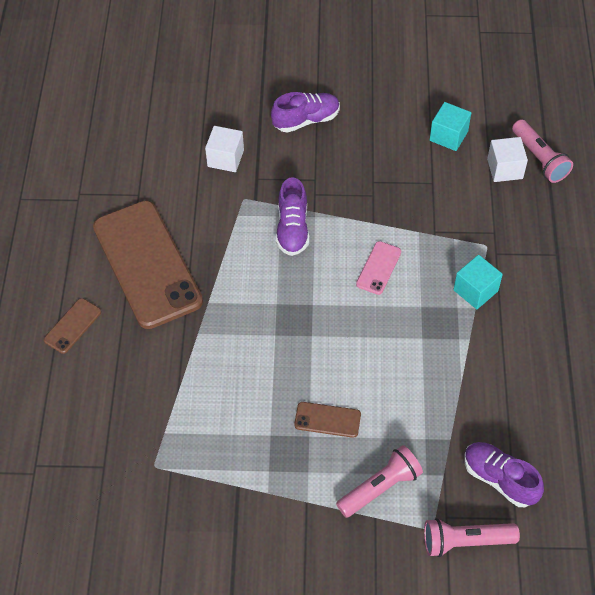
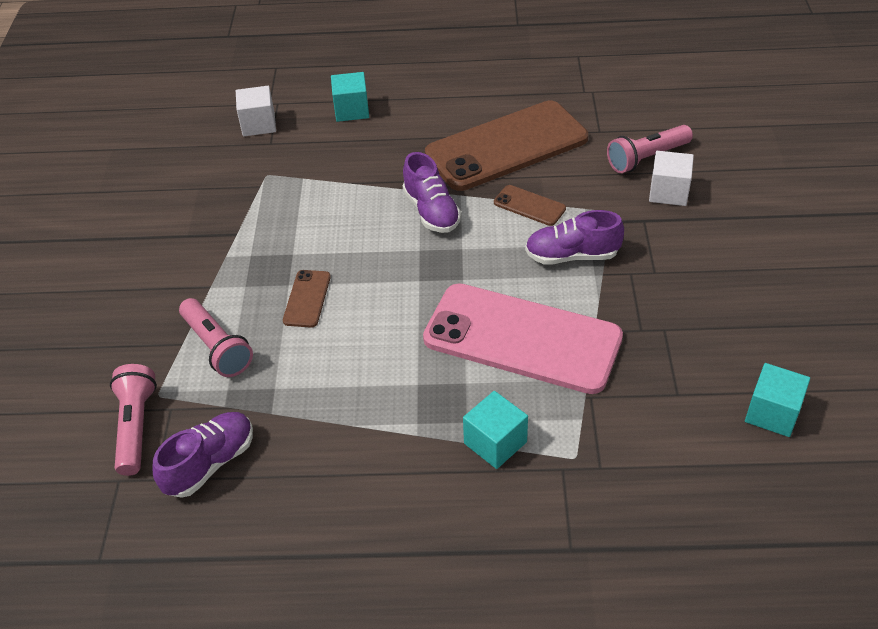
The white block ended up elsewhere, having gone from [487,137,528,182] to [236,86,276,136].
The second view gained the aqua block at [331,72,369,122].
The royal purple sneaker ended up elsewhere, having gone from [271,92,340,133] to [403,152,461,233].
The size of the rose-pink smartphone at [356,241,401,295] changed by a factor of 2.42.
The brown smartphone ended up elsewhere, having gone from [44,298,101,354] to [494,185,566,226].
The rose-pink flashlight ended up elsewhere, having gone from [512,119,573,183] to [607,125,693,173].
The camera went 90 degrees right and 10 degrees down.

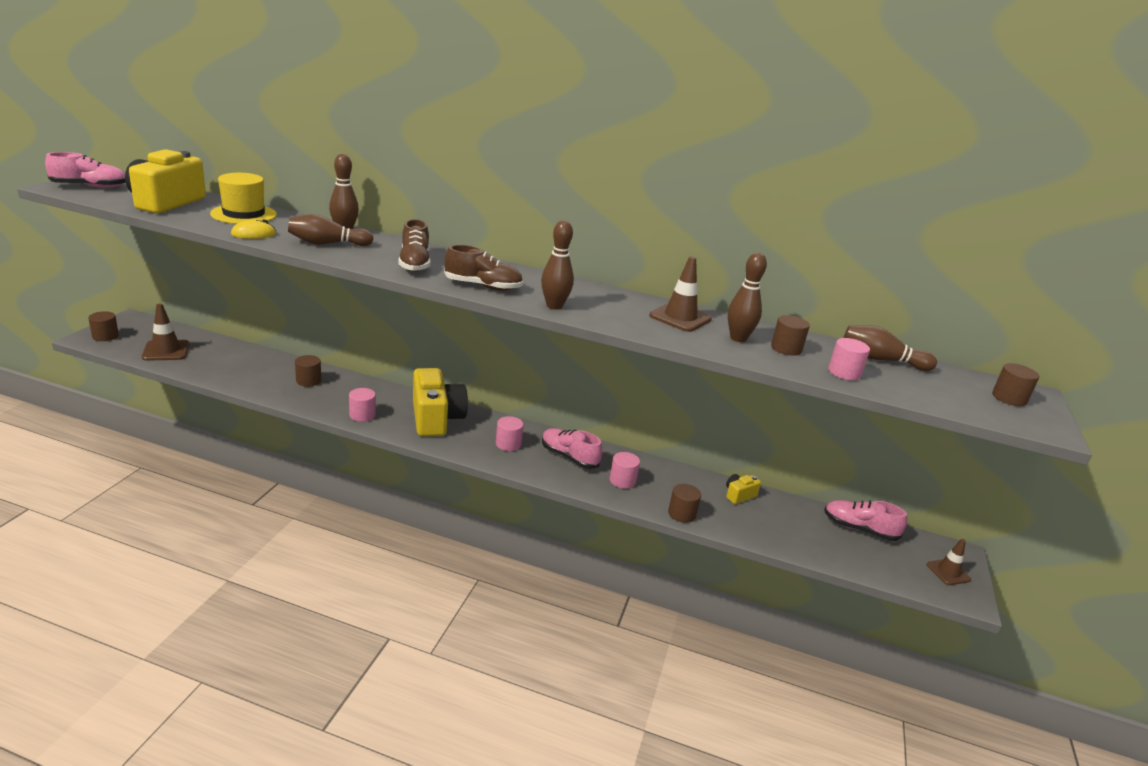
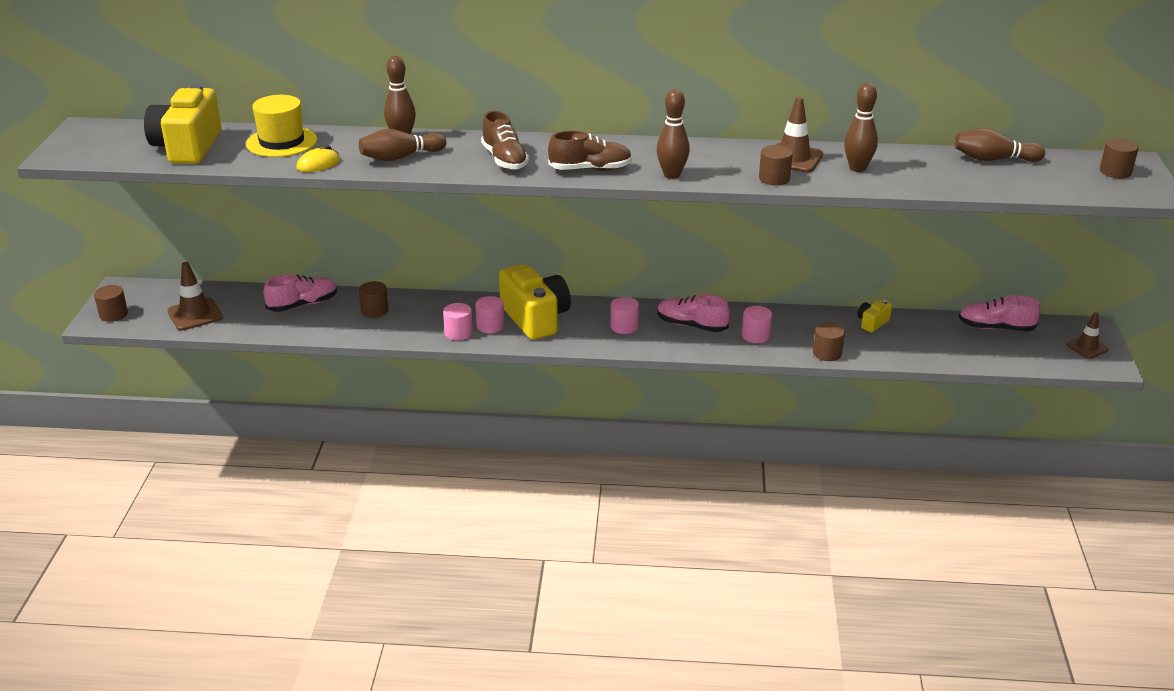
The rose-pink sneaker ended up elsewhere, having gone from [45,152,126,188] to [264,274,337,312].
The rose-pink cylinder ended up elsewhere, having gone from [828,338,870,380] to [475,296,505,333].
The brown cylinder ended up elsewhere, having gone from [771,315,810,356] to [759,145,793,186].
The camera went 10 degrees left and 5 degrees up.

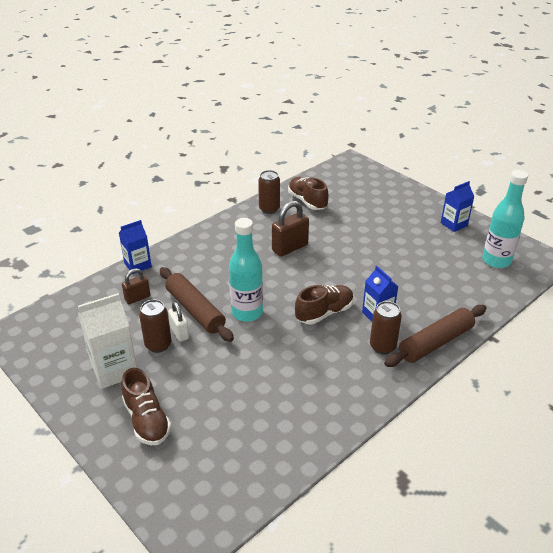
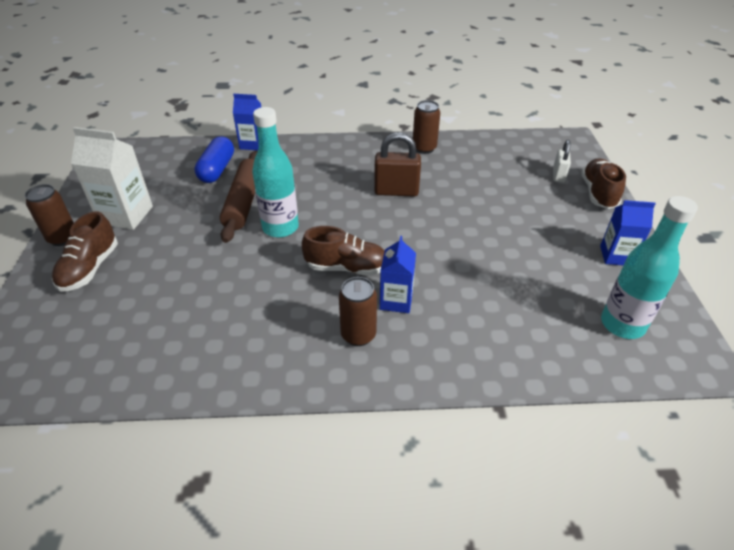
The brown soda can ended up elsewhere, having gone from [139,300,171,353] to [25,184,74,246].
Where the brown small lock stood at [122,268,150,304], the cobalt pill shape came to stand at [194,136,234,183].
The white small lock ended up elsewhere, having gone from [168,301,189,342] to [553,140,571,183].
The brown sneaker ended up elsewhere, having gone from [288,177,329,210] to [581,159,626,209].
The second view lost the brown dough roller at [384,305,486,367].
The camera went 40 degrees right and 5 degrees up.

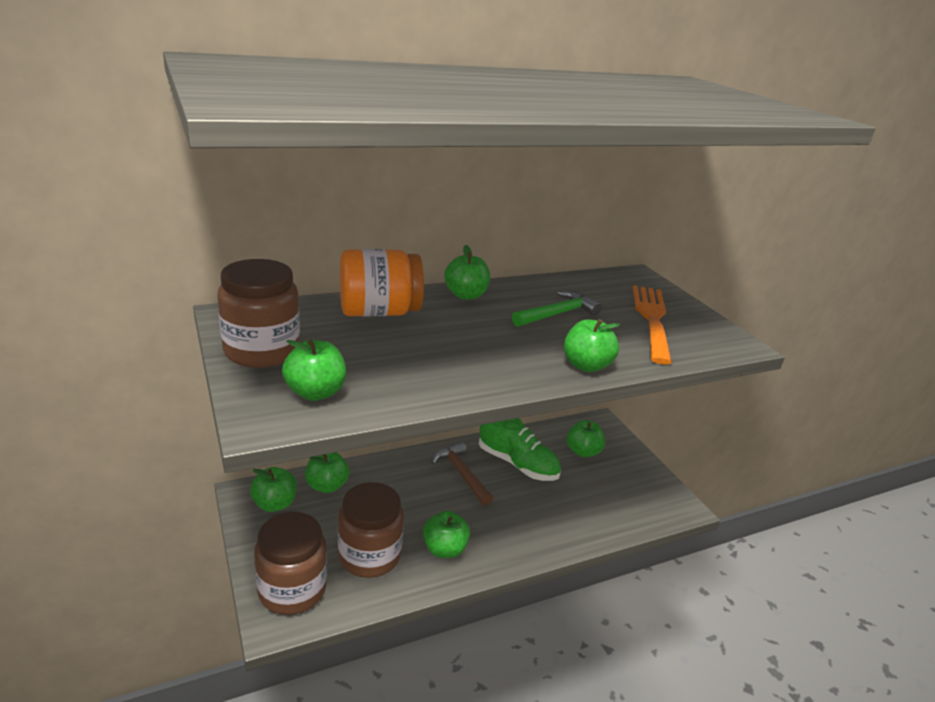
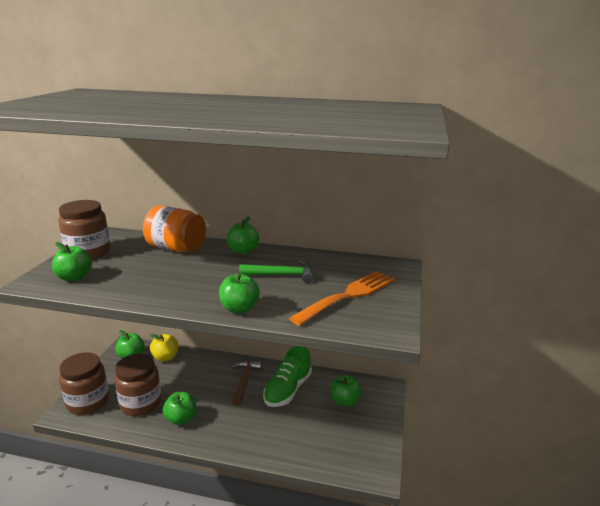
What was the emerald toy apple at [305,452,350,493] turned into the bright yellow toy apple at [150,334,179,362].
The emerald sneaker at [479,418,561,481] ended up facing another way, 45 degrees clockwise from before.
The camera went 40 degrees right and 5 degrees down.

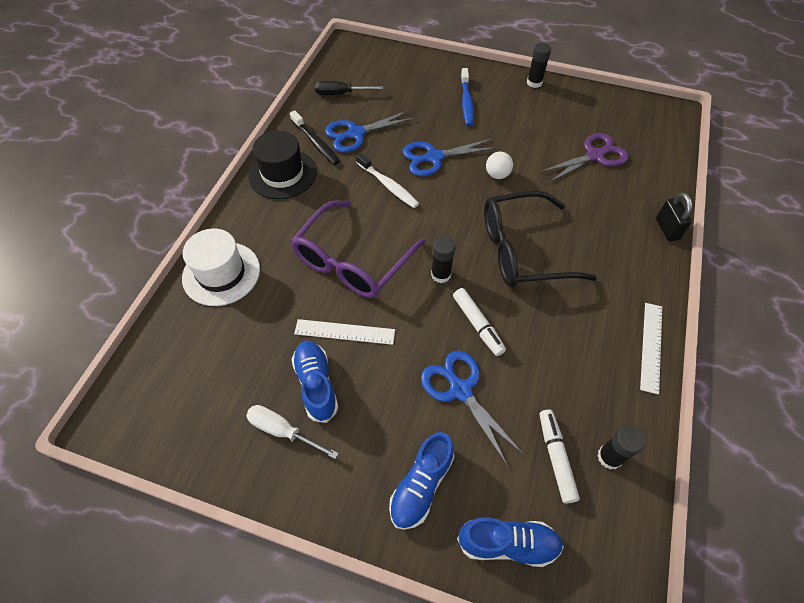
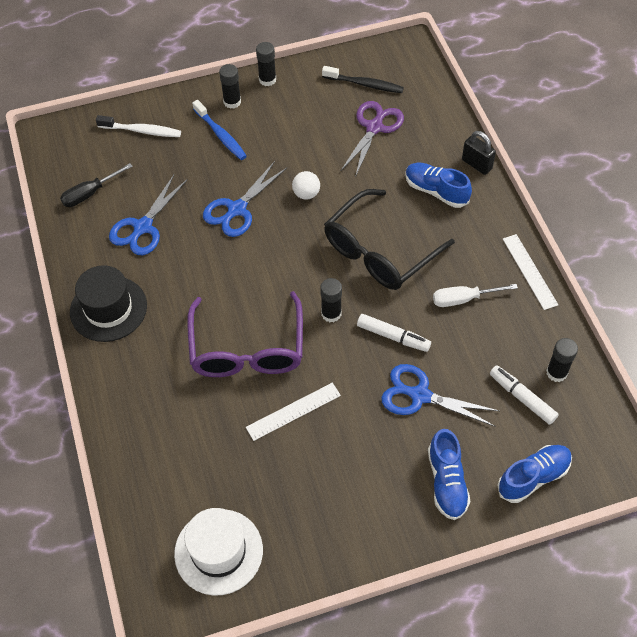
The white dental brush ended up elsewhere, having gone from [356,152,419,208] to [96,115,181,137].
The white hat ended up elsewhere, having gone from [182,228,260,306] to [174,508,263,596].
The second view gained the jet-black glue stick at [219,64,241,109].
The jet-black dental brush ended up elsewhere, having gone from [290,110,340,165] to [322,66,404,93].
The cobalt sneaker ended up elsewhere, having gone from [291,341,339,423] to [405,163,472,208].
The white hand screwdriver ended up elsewhere, having gone from [246,405,339,459] to [433,284,518,307].
The camera went 35 degrees left and 0 degrees up.

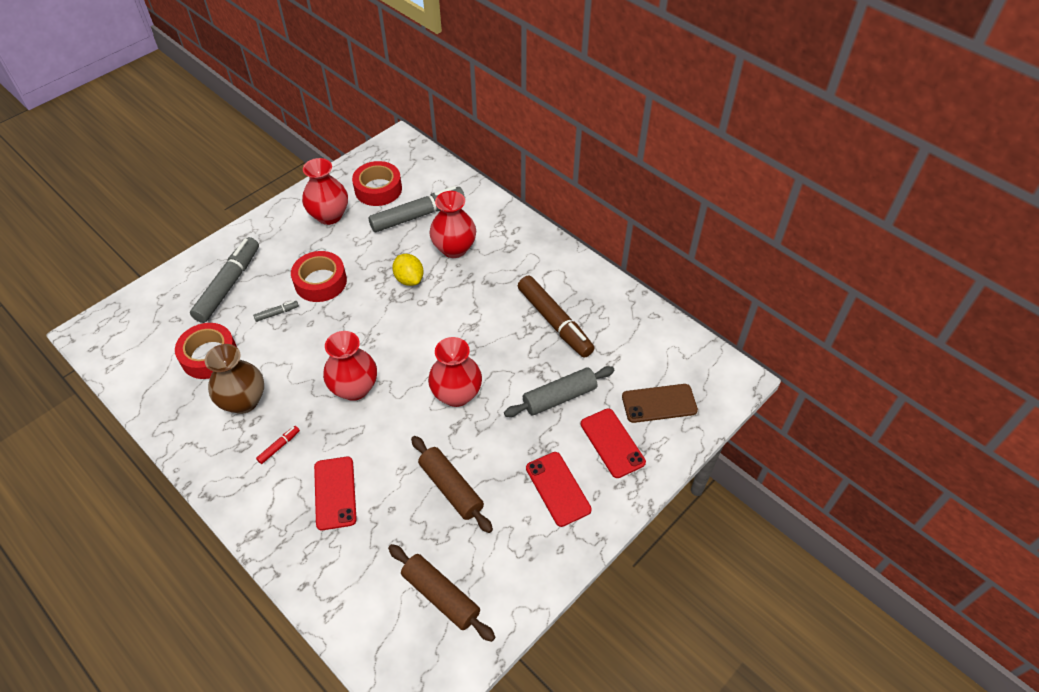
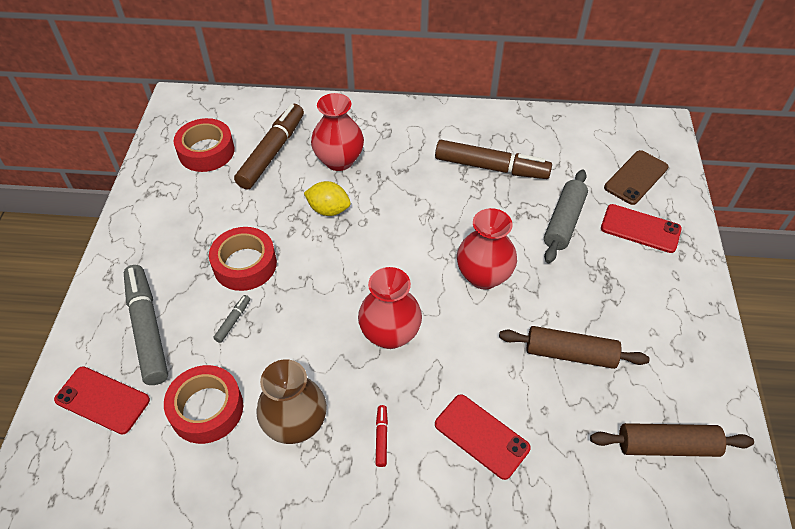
The red smartphone ended up elsewhere, having gone from [526,452,592,527] to [54,366,150,434].
What was the gray marker at [368,186,464,232] turned into the brown marker at [234,104,304,190].
The second view lost the red tall vase at [302,158,348,225].
The camera went 40 degrees left and 0 degrees up.

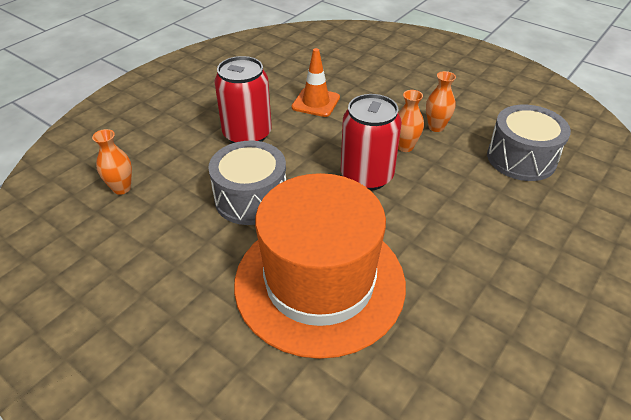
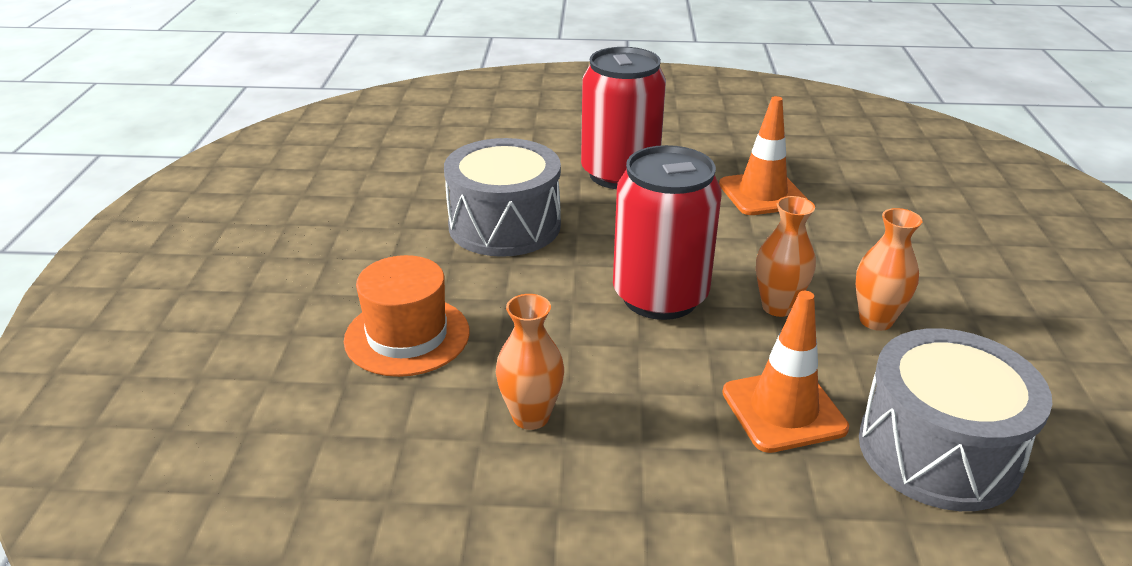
The size of the orange-coloured hat at [234,173,406,359] changed by a factor of 0.46.
The orange-coloured tall vase ended up elsewhere, having gone from [92,129,132,195] to [496,294,564,430].
The second view gained the orange-coloured safety cone at [722,291,849,453].
The camera went 55 degrees right and 10 degrees down.

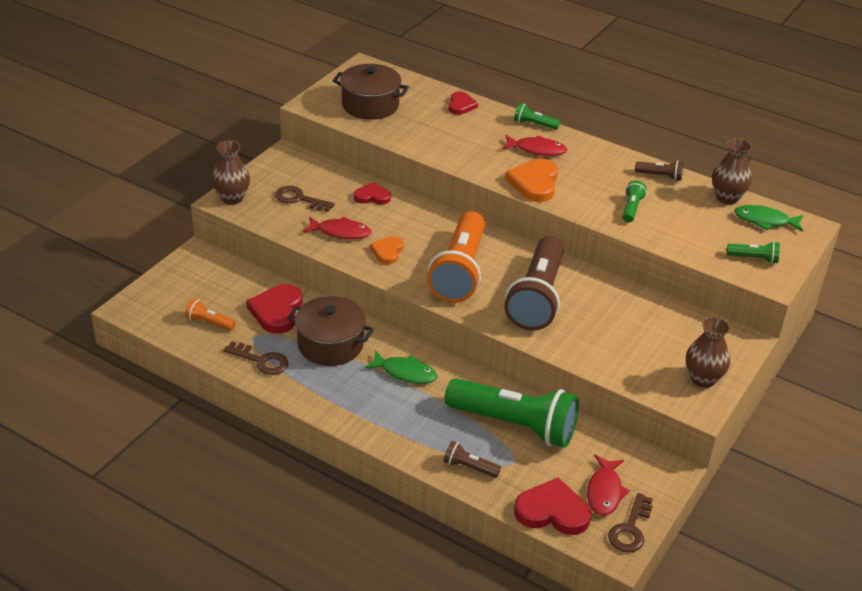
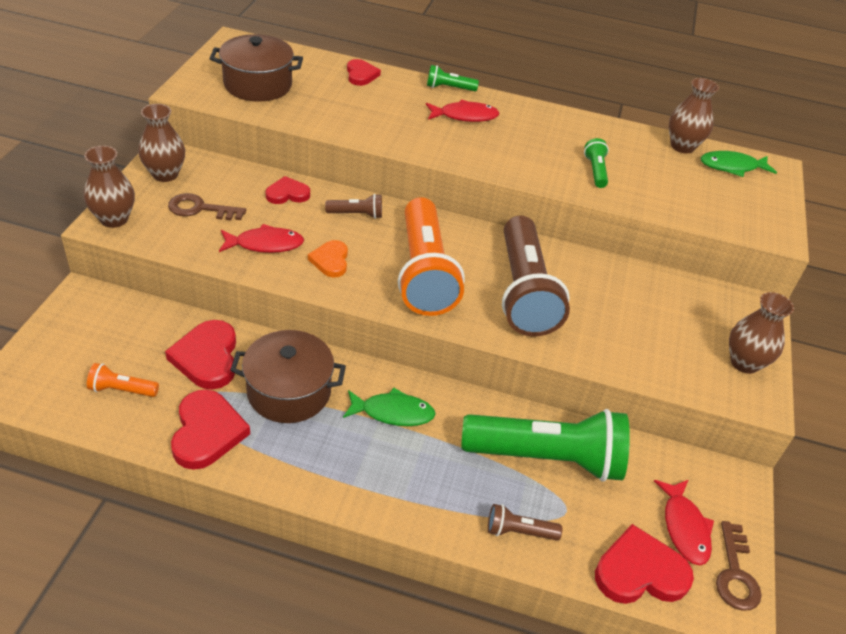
The second view gained the brown tall vase at [138,104,185,182].
Where the brown door key stood at [223,341,288,375], the red love heart came to stand at [171,389,250,470].
The brown flashlight ended up elsewhere, having gone from [635,160,684,181] to [325,194,382,219].
The second view lost the orange-coloured love heart at [505,159,558,202].
The second view lost the emerald flashlight at [727,241,780,264].
The camera went 20 degrees left and 5 degrees up.

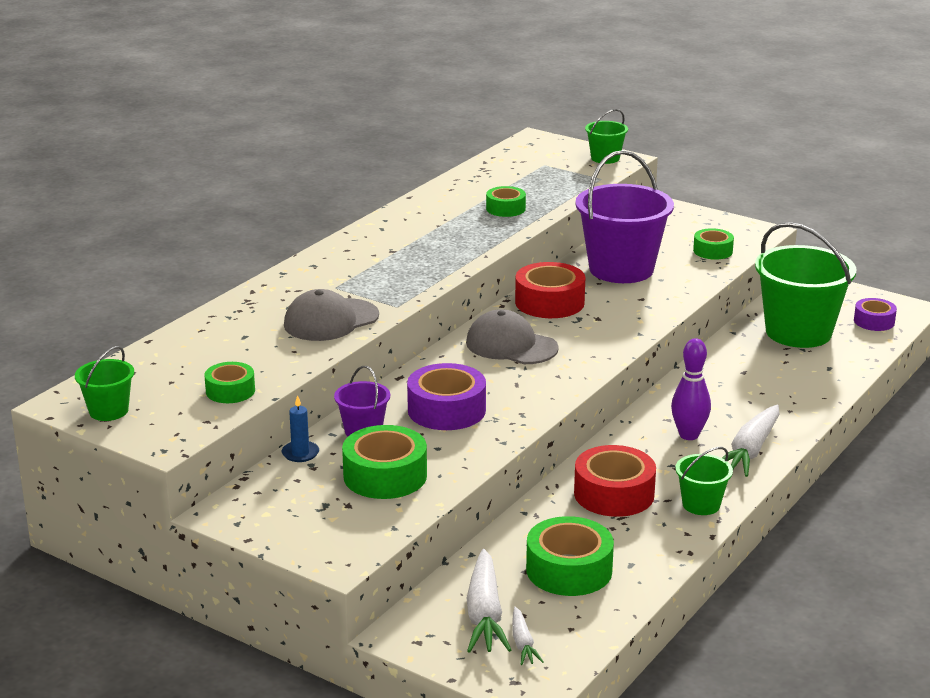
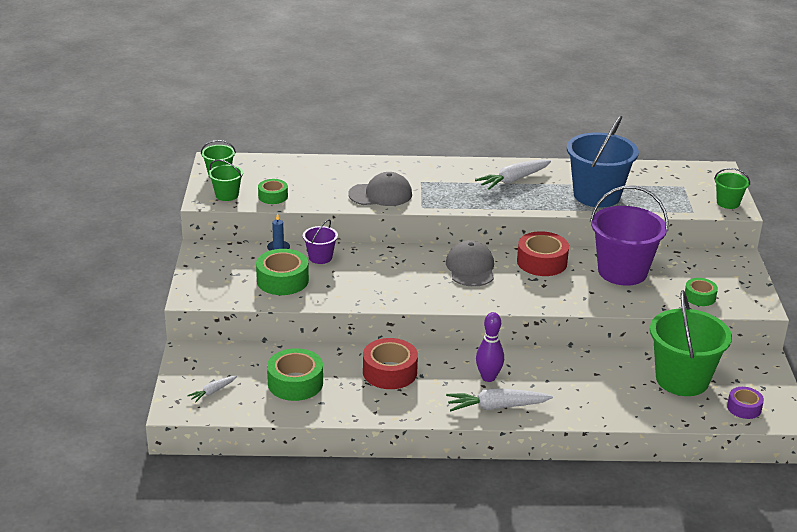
The emerald sand bucket ended up elsewhere, having gone from [675,447,733,515] to [209,159,243,201].
The gray baseball cap at [284,289,379,341] ended up facing another way, 150 degrees clockwise from before.
The white root vegetable ended up elsewhere, having gone from [467,549,511,653] to [475,159,551,190].
Where the emerald roll of tape stood at [486,186,526,217], the cobalt sand bucket came to stand at [567,115,639,208].
The second view lost the royal purple roll of tape at [407,363,486,430].
The camera went 55 degrees right and 5 degrees up.

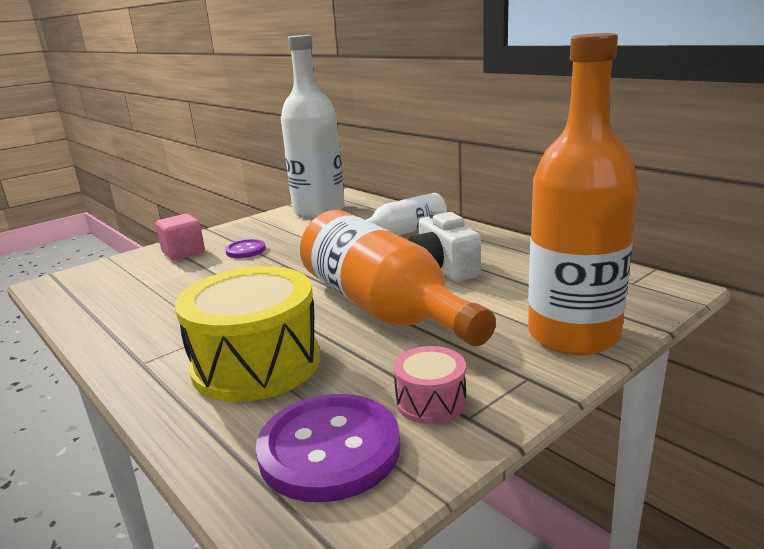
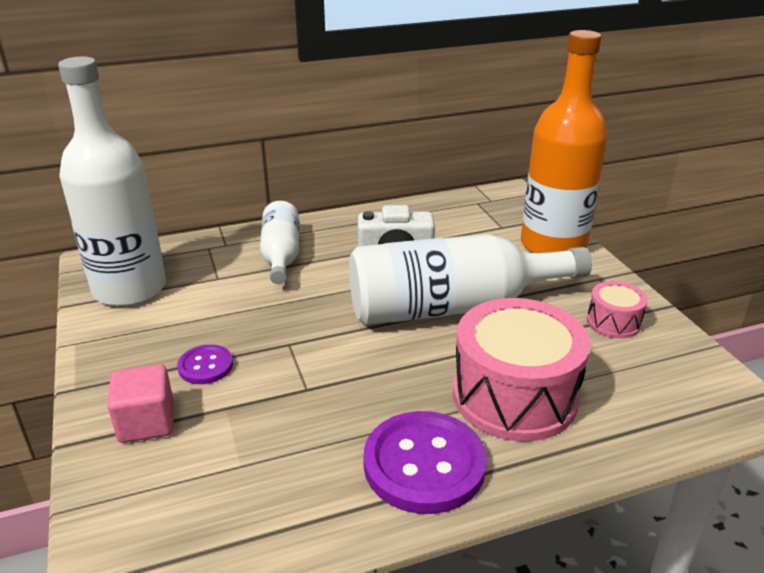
What was the orange-coloured drink bottle at [300,210,496,346] turned into the white drink bottle at [349,234,592,325].
The royal purple button ended up elsewhere, having gone from [256,394,400,502] to [363,411,487,514].
What was the bright yellow drum at [175,266,320,402] turned into the rose-pink drum at [453,298,591,442].
The camera went 70 degrees left and 10 degrees up.

